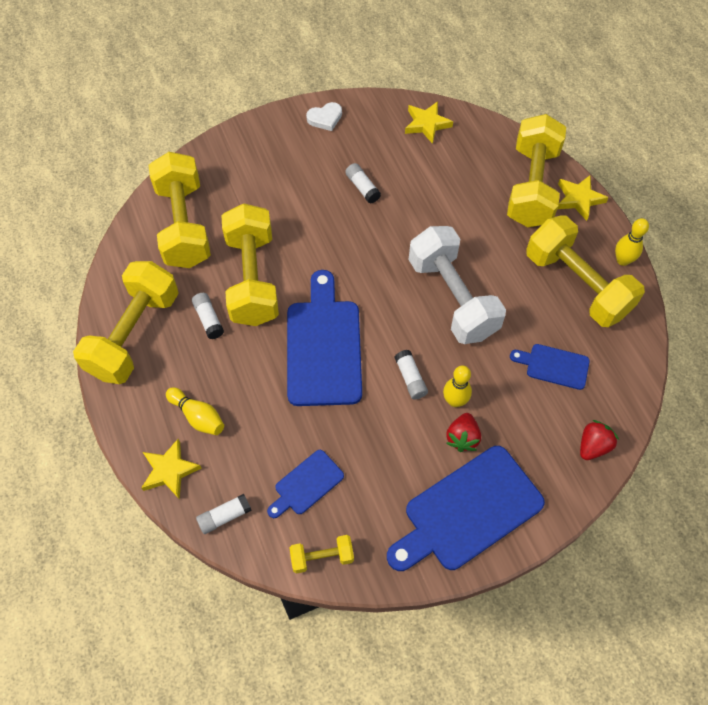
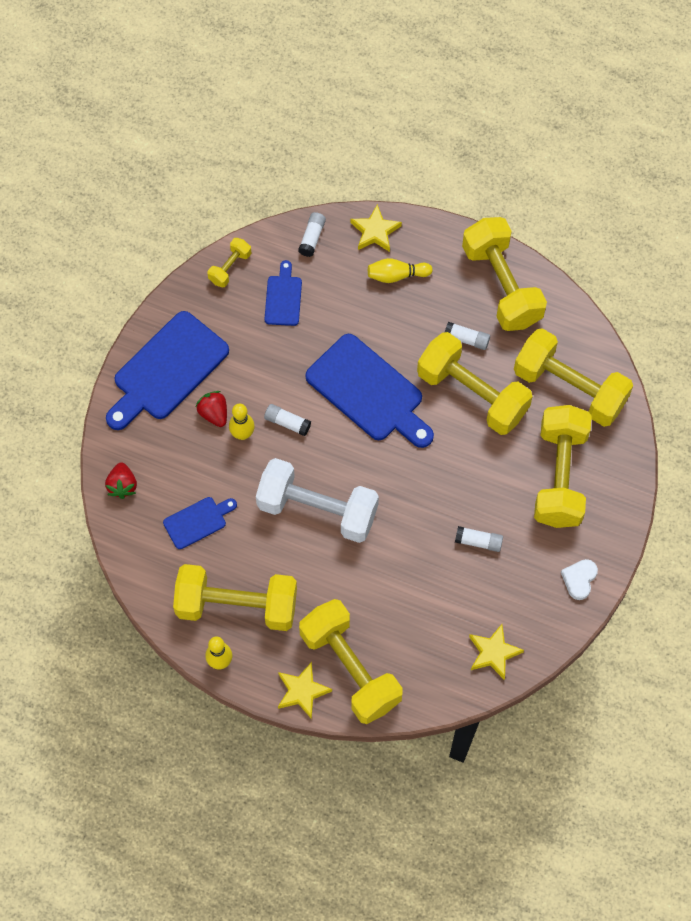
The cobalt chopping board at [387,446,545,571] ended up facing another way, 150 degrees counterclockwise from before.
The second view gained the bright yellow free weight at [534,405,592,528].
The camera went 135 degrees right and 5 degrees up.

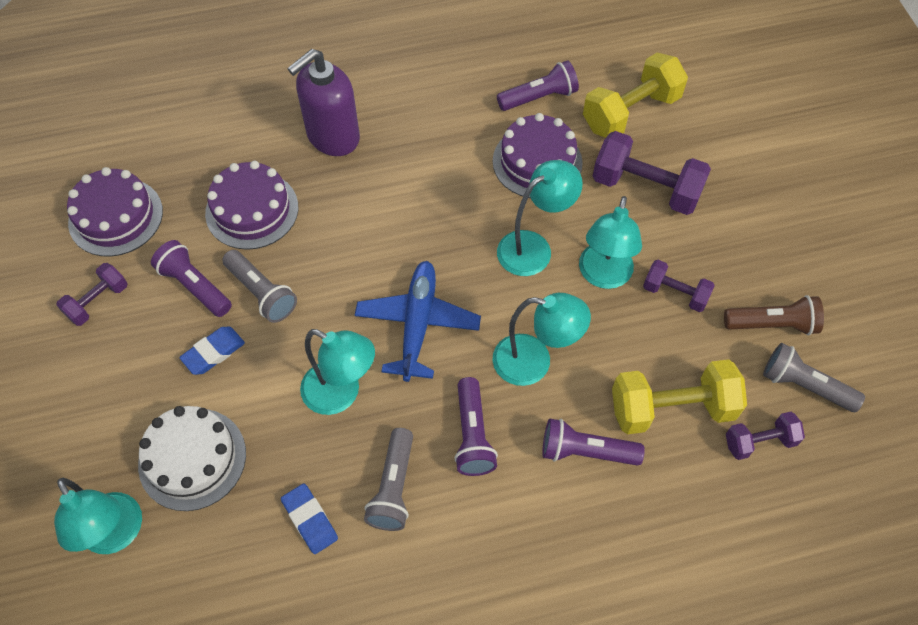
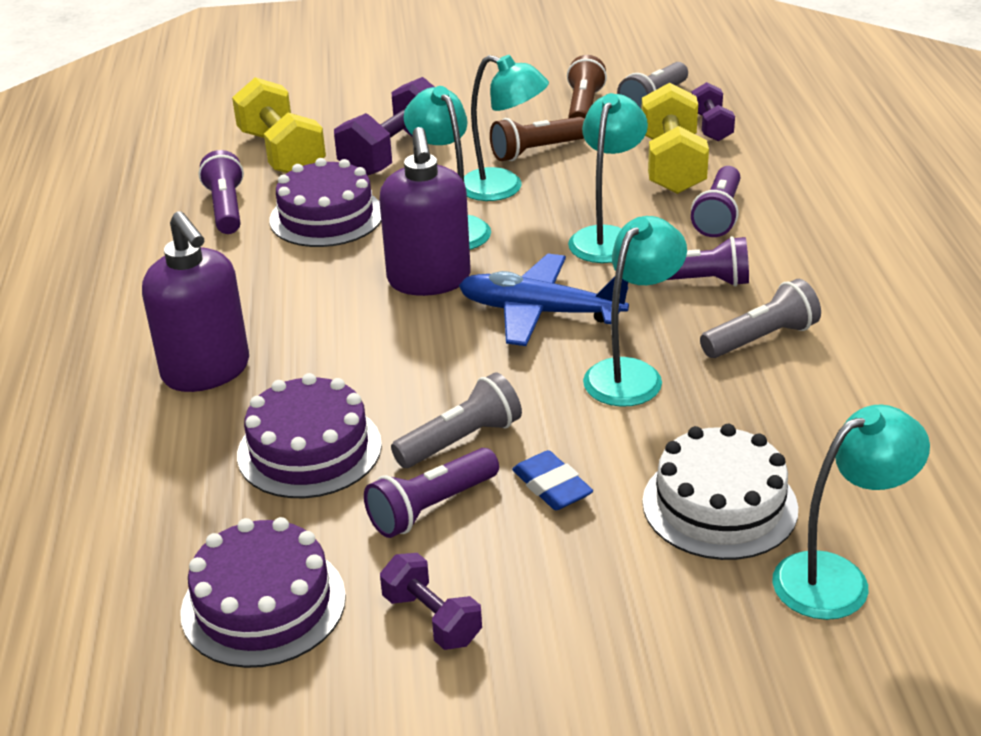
The second view gained the royal purple soap dispenser at [379,127,471,296].
Where the royal purple free weight stood at [643,260,715,312], the brown flashlight came to stand at [490,117,585,161].
The gray flashlight at [364,428,413,531] ended up facing another way, 45 degrees counterclockwise from before.
The second view lost the cobalt gum eraser at [281,483,338,554].
The camera went 80 degrees left and 25 degrees down.

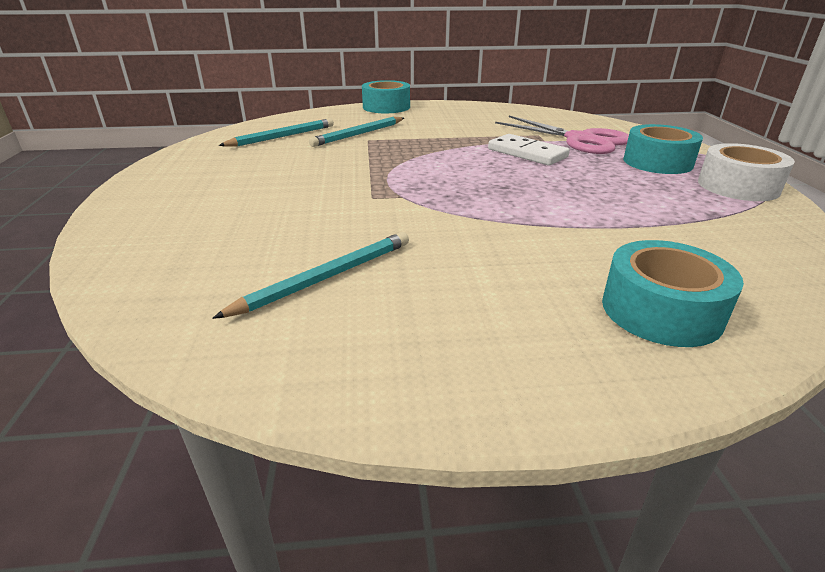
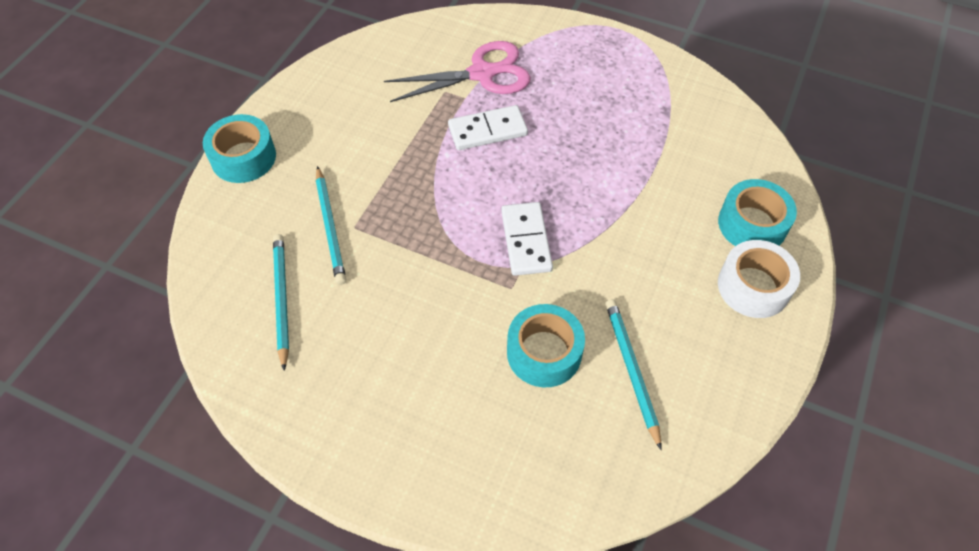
The second view gained the white domino piece at [501,202,553,276].
The aqua roll of tape ended up elsewhere, having gone from [623,124,703,174] to [507,304,585,387].
The white roll of tape ended up elsewhere, having gone from [698,143,795,201] to [718,240,800,318].
The camera went 60 degrees left and 25 degrees up.

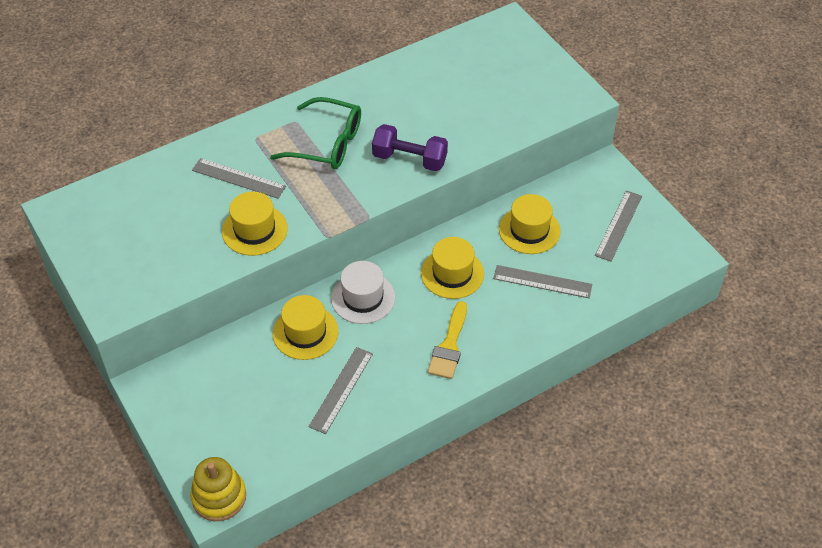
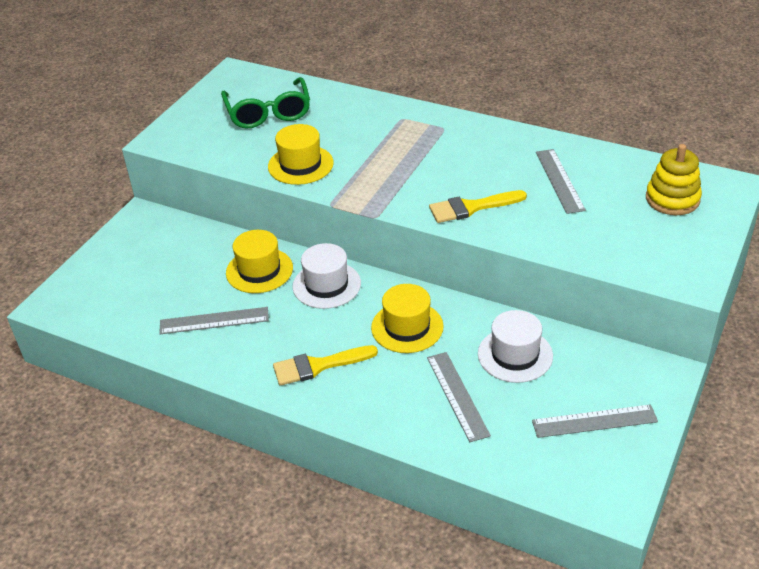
The emerald spectacles ended up elsewhere, having gone from [270,97,361,169] to [221,77,310,129].
Where the royal purple free weight stood at [372,124,448,171], the bright yellow paint brush came to stand at [429,190,527,223].
What was the bright yellow hat at [499,194,561,254] turned into the white hat at [478,310,553,383].
The gray straightedge ended up elsewhere, having gone from [192,158,286,199] to [536,149,586,214].
The bright yellow stacking toy ended up elsewhere, having gone from [190,457,246,521] to [646,144,702,215].
The camera went 60 degrees right and 10 degrees down.

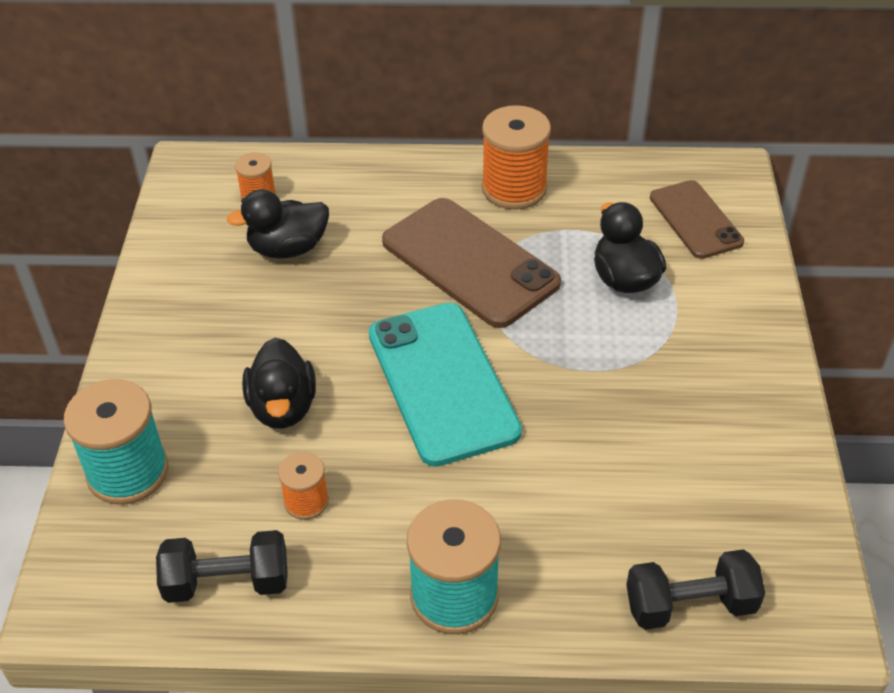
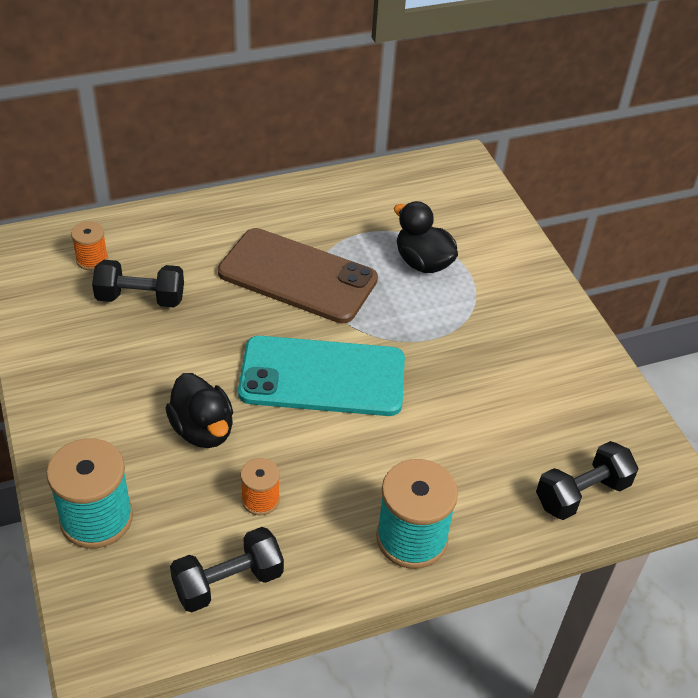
Where the jet-black toy duck stood at [227,189,329,259], the jet-black free weight came to stand at [92,260,184,307].
The aqua smartphone at [369,303,522,467] ended up facing another way, 45 degrees counterclockwise from before.
The second view lost the orange-coloured reel of thread at [481,105,551,210].
The second view lost the brown smartphone at [650,180,744,259].
The camera went 25 degrees left and 0 degrees up.

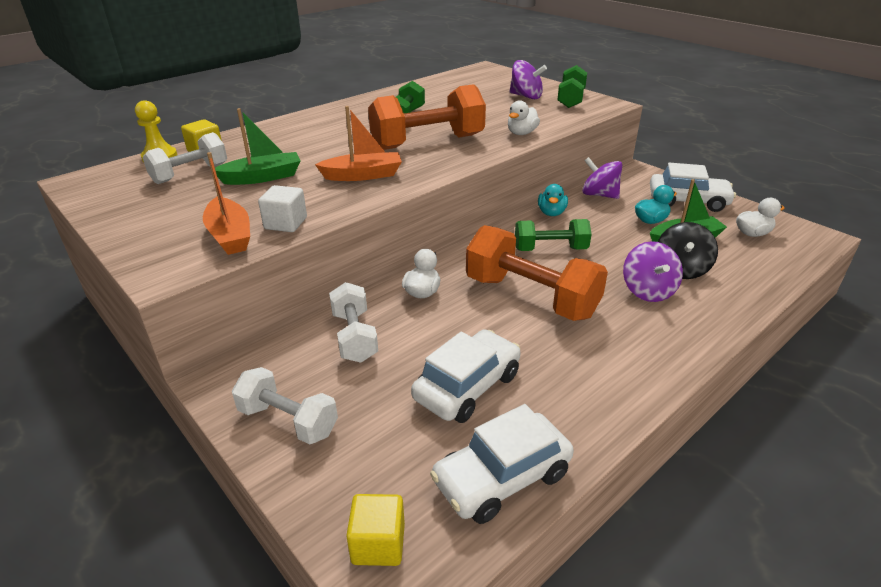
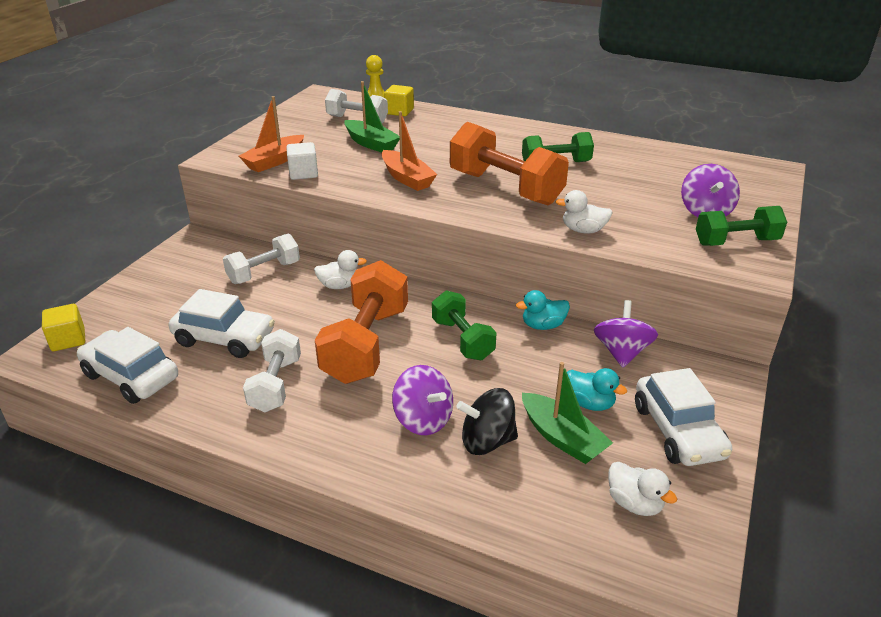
The white free weight ended up elsewhere, having gone from [232,367,338,445] to [243,329,301,412].
The royal purple whirligig at [623,241,683,302] ended up facing another way, 105 degrees counterclockwise from before.
The camera went 65 degrees right and 0 degrees up.

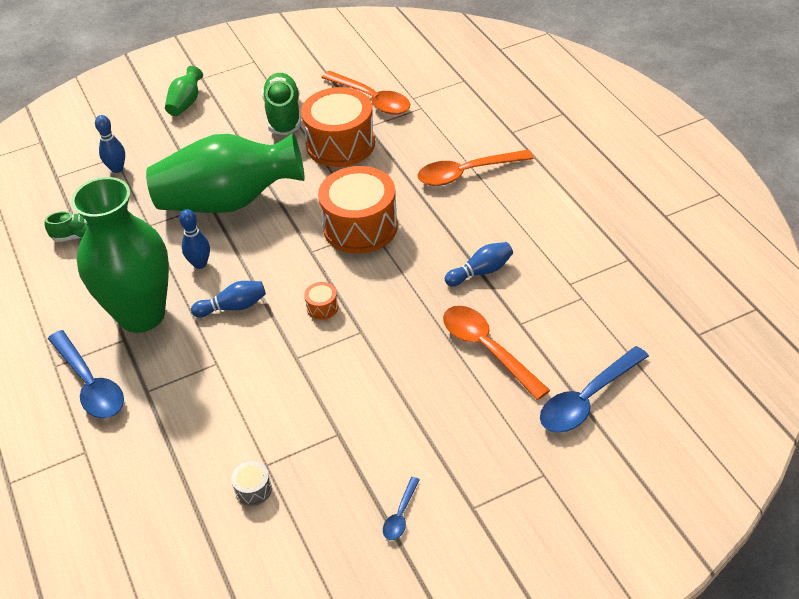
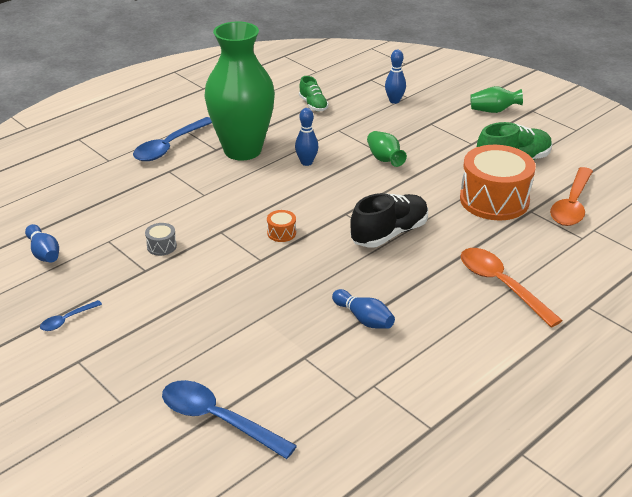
The cobalt bowling pin ended up elsewhere, having gone from [191,281,266,317] to [25,224,59,262].
The cobalt spoon at [383,477,420,540] ended up facing another way, 45 degrees counterclockwise from before.
The gray drum ended up elsewhere, having gone from [231,461,272,506] to [145,223,177,256].
Where the orange-coloured drum stood at [318,166,398,254], the jet-black sneaker came to stand at [350,193,428,248].
The size of the emerald tall vase at [146,133,305,213] changed by a factor of 0.41.
The second view lost the orange-coloured spoon at [443,306,550,400].
The camera went 70 degrees right and 10 degrees down.

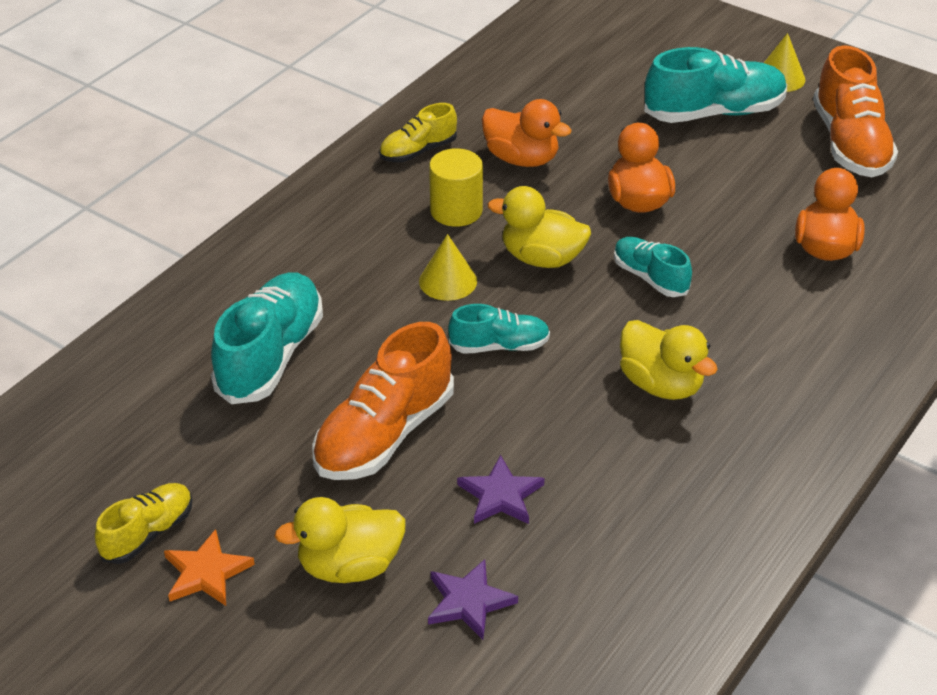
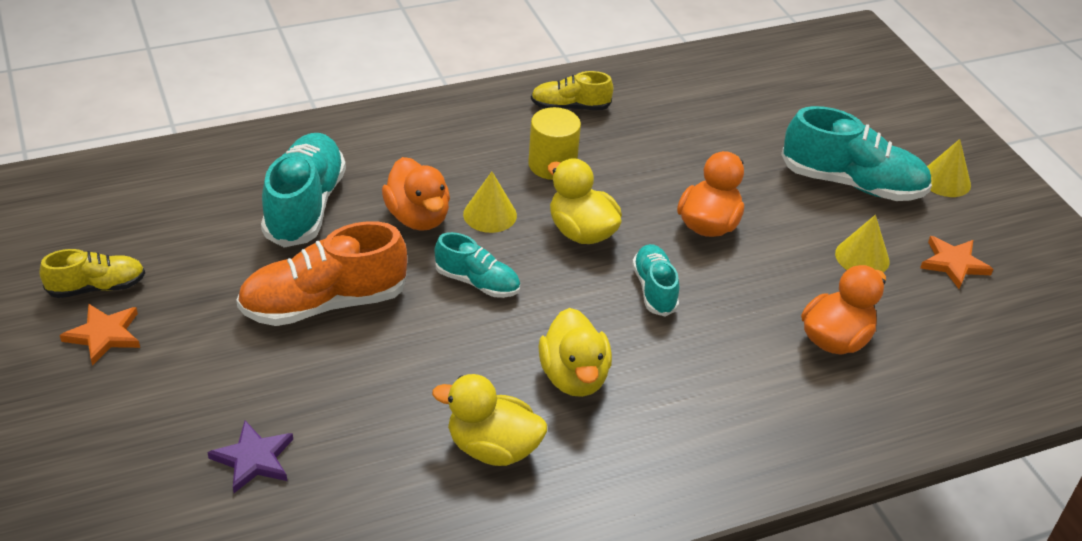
The aqua sneaker at [211,272,323,404] ended up facing another way, 45 degrees counterclockwise from before.
The orange-coloured toy duck ended up elsewhere, having gone from [482,99,572,167] to [382,157,450,231].
The bright yellow toy duck ended up elsewhere, having gone from [274,497,405,583] to [432,374,547,466].
The second view gained the bright yellow cone shape at [835,215,890,272].
Where the orange-coloured sneaker stood at [813,45,898,177], the orange-coloured star came to stand at [920,236,993,289].
The second view lost the royal purple star at [457,455,545,524].
The camera went 30 degrees right and 0 degrees up.

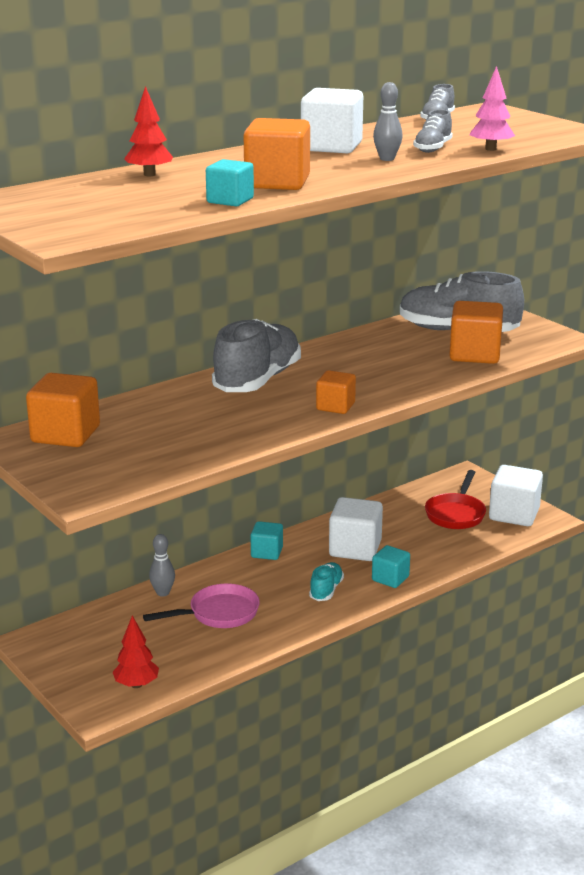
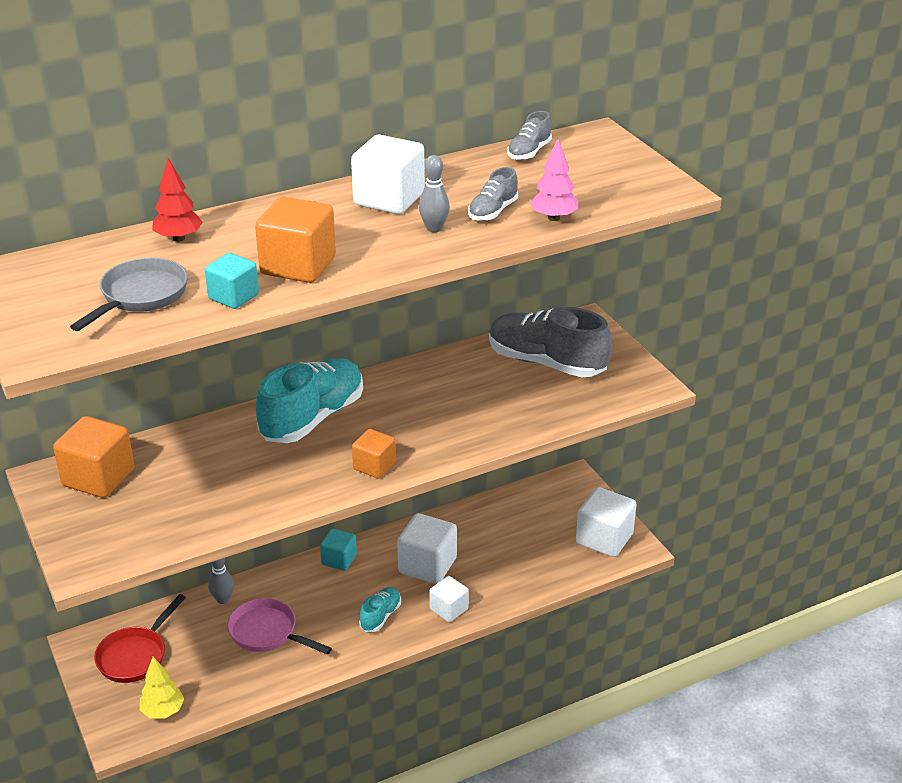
The second view gained the gray pan at [70,258,188,331].
The red pan ended up elsewhere, having gone from [425,470,486,529] to [94,594,186,683].
What was the red fir tree at [112,615,159,688] turned into the bright yellow fir tree at [139,657,184,719].
The rose-pink pan at [143,584,260,628] ended up facing another way, 135 degrees counterclockwise from before.
What was the gray sneaker at [212,319,301,392] turned into the aqua sneaker at [256,358,363,443].
What was the aqua block at [372,545,410,588] turned into the white block at [429,576,469,622].
The second view lost the orange-coloured block at [449,301,503,364].
The camera went 10 degrees right and 10 degrees up.

